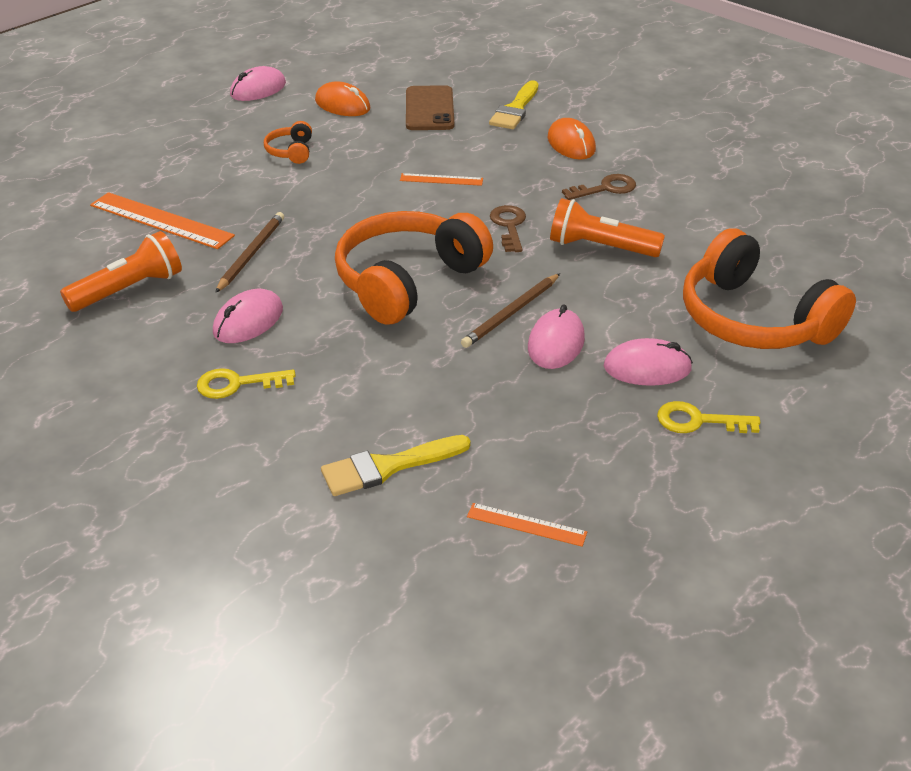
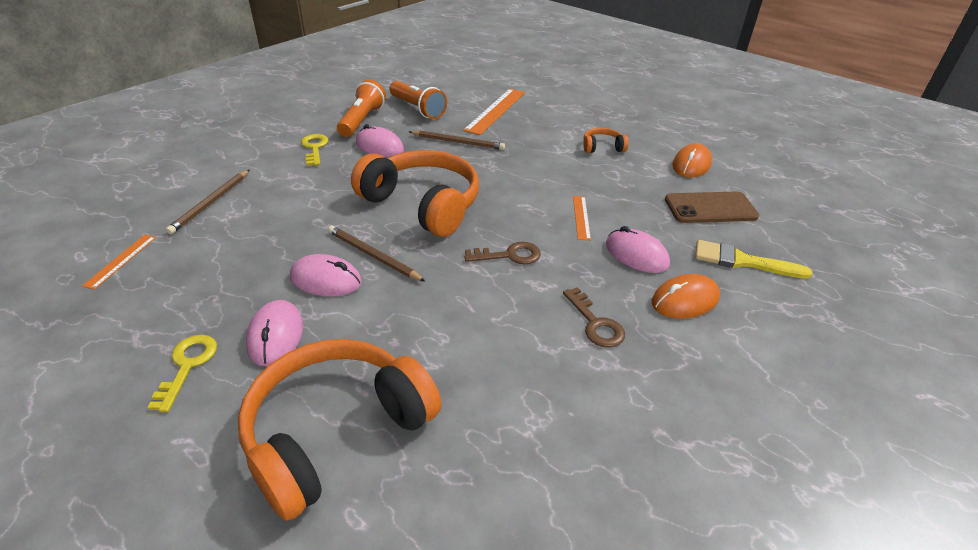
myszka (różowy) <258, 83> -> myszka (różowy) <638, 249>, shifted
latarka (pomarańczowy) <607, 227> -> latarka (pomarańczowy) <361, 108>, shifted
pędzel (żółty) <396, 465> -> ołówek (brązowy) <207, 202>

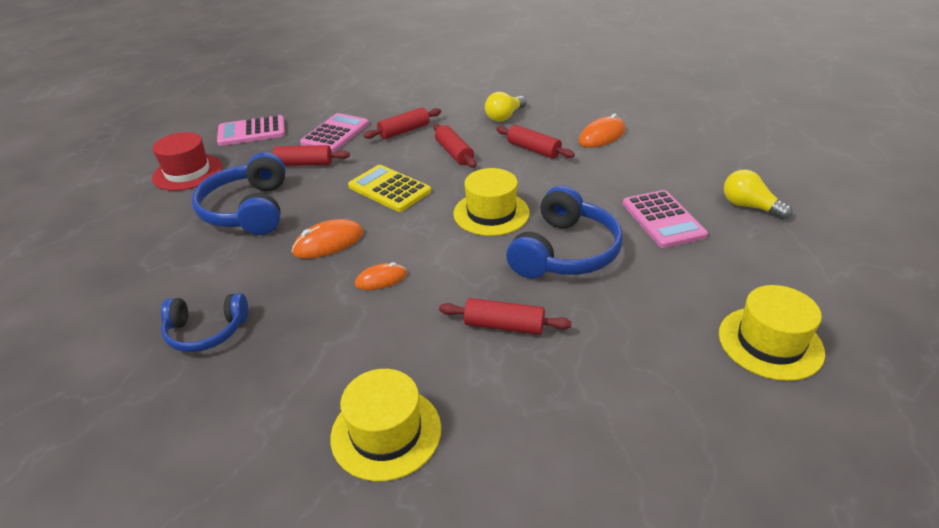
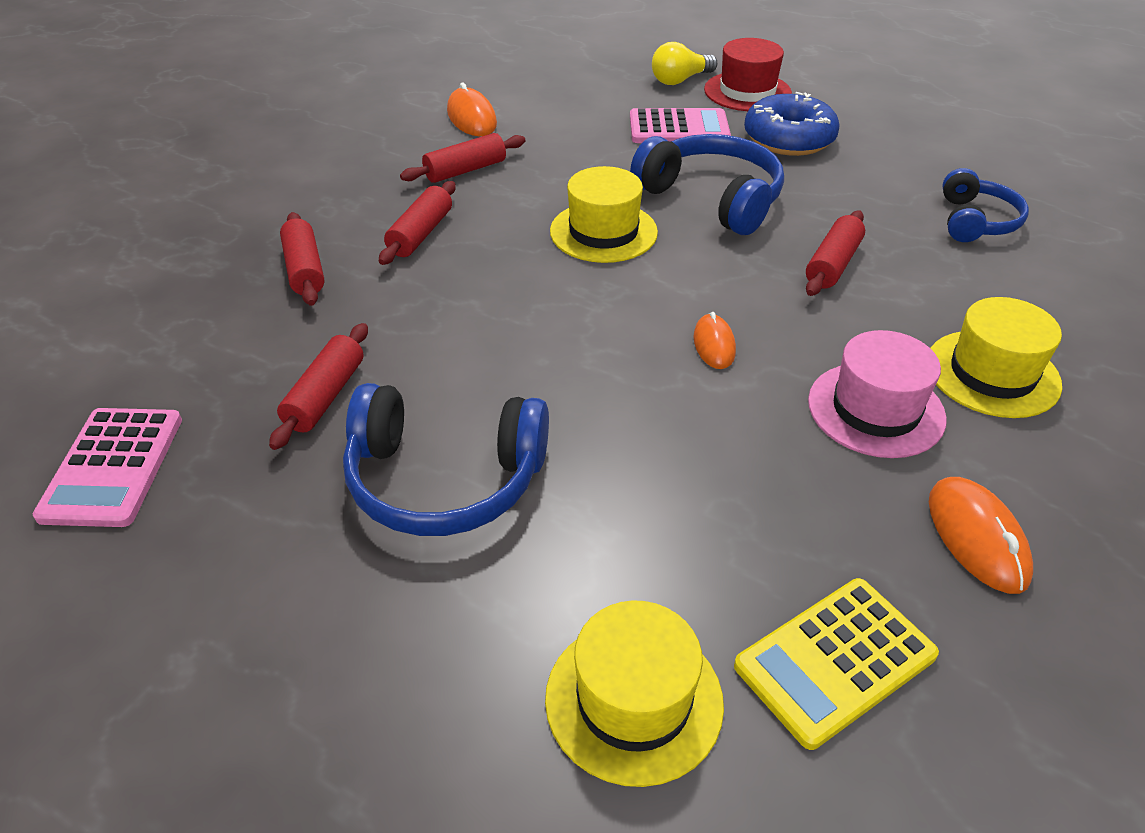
kalkulator (różowy) <334, 132> -> none
żarówka (żółty) <506, 107> -> none
none -> donut (niebieski) <792, 124>
none -> kapelusz (różowy) <877, 394>
kapelusz (czerwony) <187, 161> -> kapelusz (czerwony) <748, 74>, shifted
słuchawki (niebieski) <204, 322> -> słuchawki (niebieski) <986, 205>, shifted
myszka (pomarańczowy) <327, 239> -> myszka (pomarańczowy) <981, 535>, shifted
kalkulator (żółty) <389, 188> -> kalkulator (żółty) <836, 664>, shifted
kapelusz (żółty) <772, 333> -> kapelusz (żółty) <634, 693>, shifted
wałek do ciasta (czerwony) <455, 146> -> wałek do ciasta (czerwony) <417, 223>, 60 degrees counterclockwise

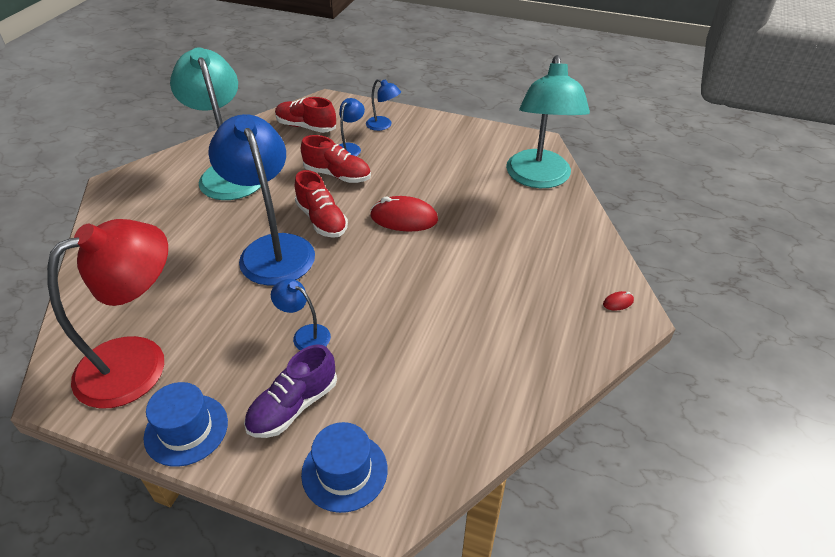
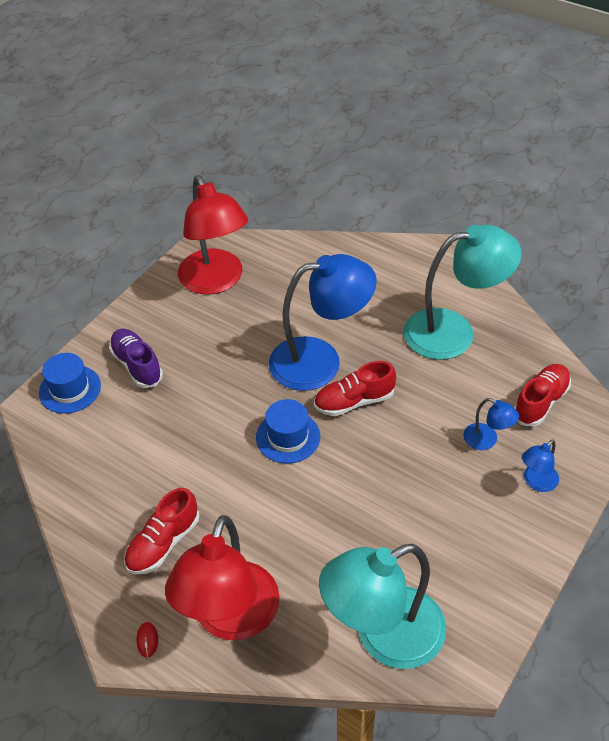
lampka (niebieski) <301, 314> -> none
myszka (czerwony) <404, 214> -> none
none -> lampka (czerwony) <222, 577>
kapelusz (niebieski) <185, 424> -> kapelusz (niebieski) <288, 431>, shifted
but (czerwony) <336, 159> -> but (czerwony) <162, 531>, shifted
lampka (turkusowy) <548, 121> -> lampka (turkusowy) <382, 606>, 45 degrees counterclockwise

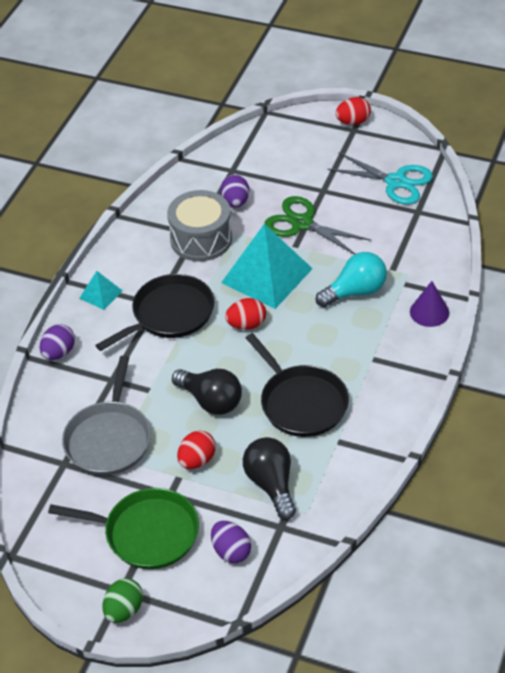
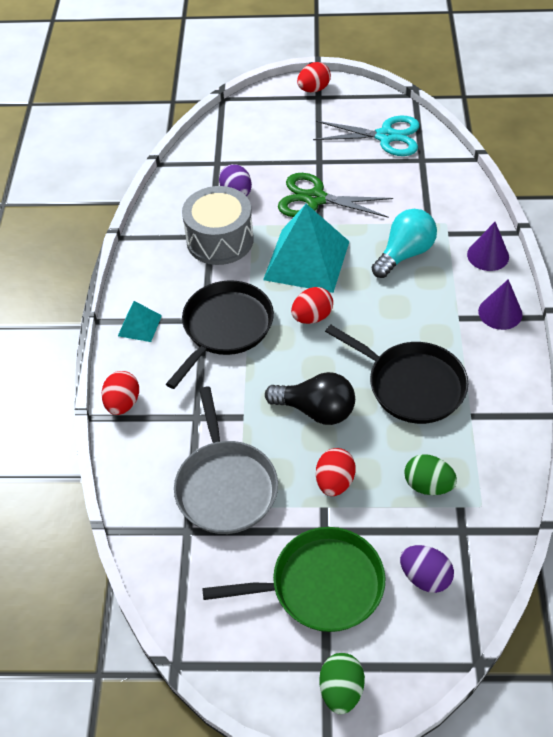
none -> stożek (fioletowy) <500, 304>
żarówka (czarny) <269, 478> -> jajko (zielony) <430, 474>
jajko (fioletowy) <57, 342> -> jajko (czerwony) <120, 393>

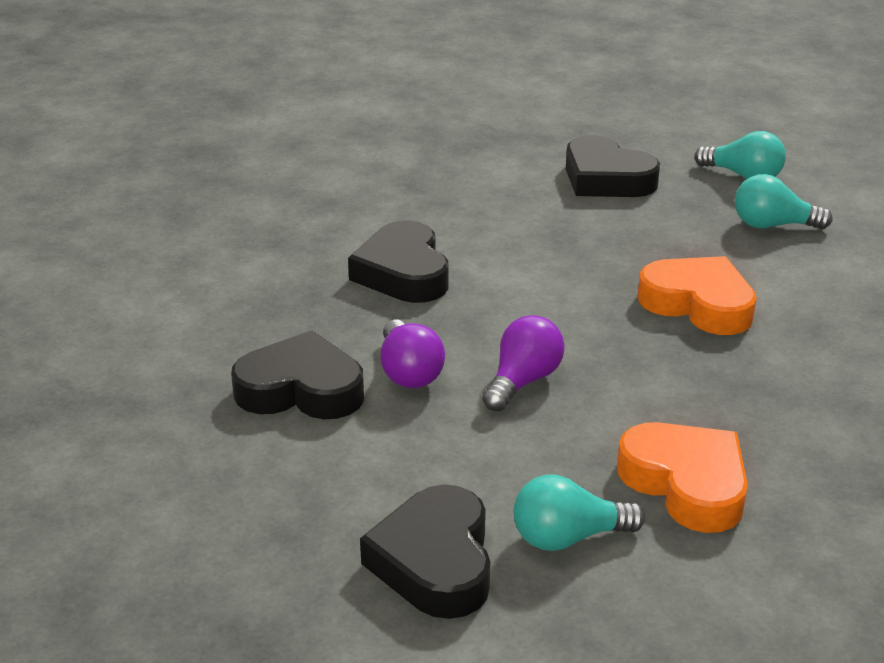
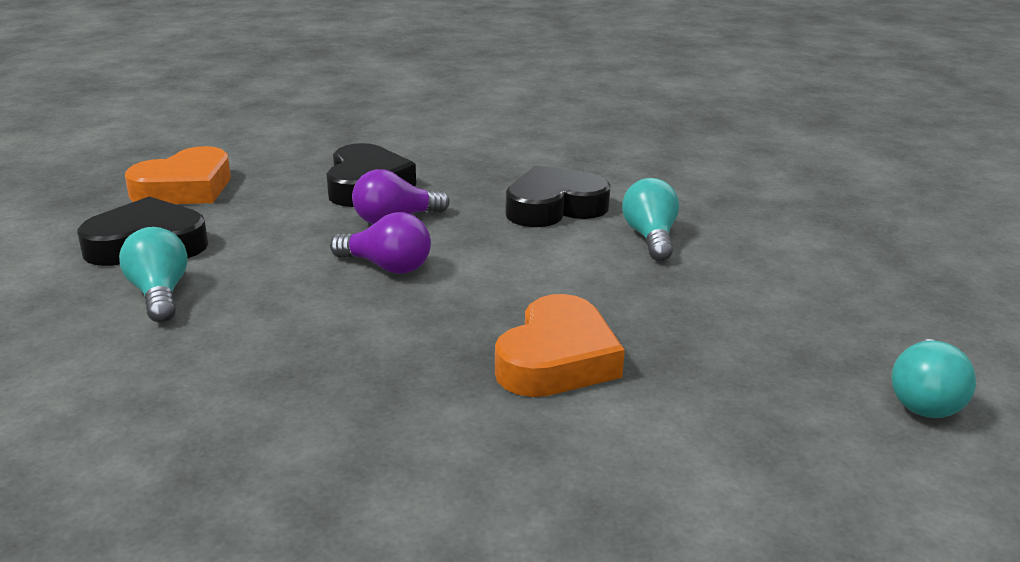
serce (czarny) <613, 166> -> none
serce (pomarańczowy) <682, 477> -> serce (pomarańczowy) <178, 175>, shifted
żarówka (turkusowy) <783, 201> -> żarówka (turkusowy) <650, 219>, shifted

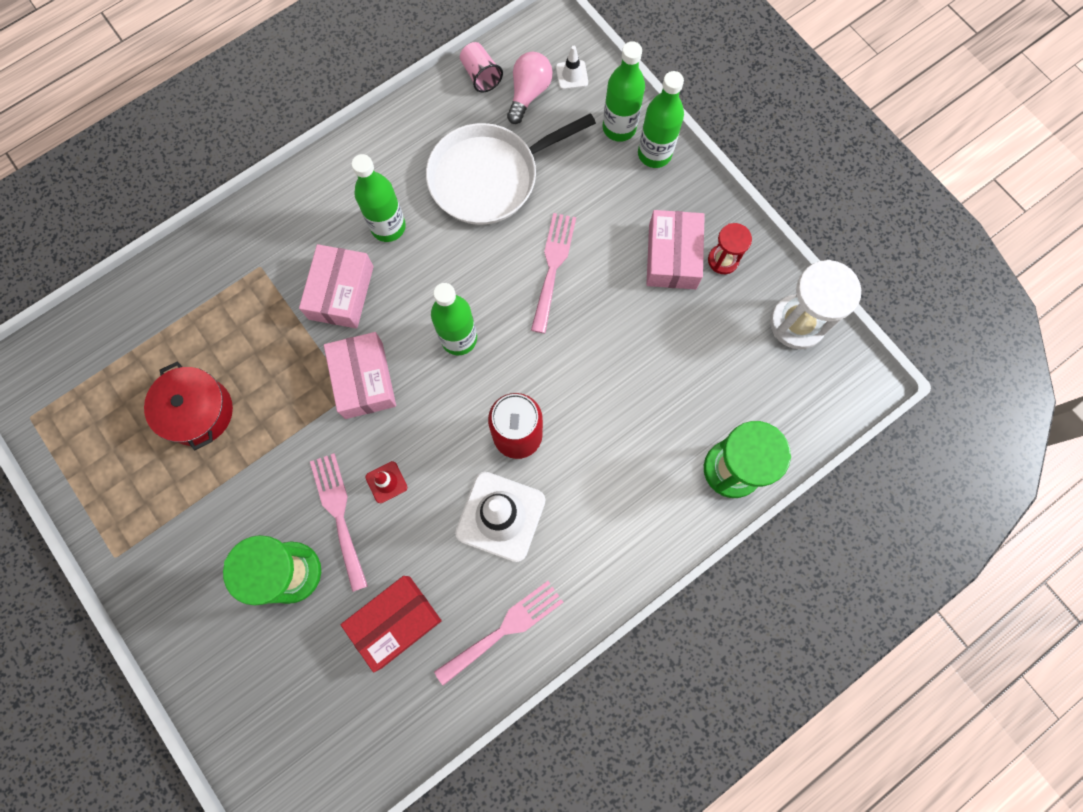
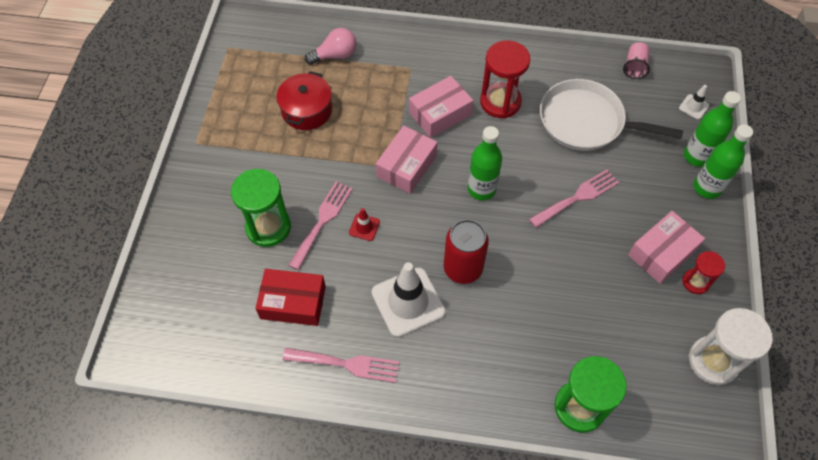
żarówka (różowy) <530, 88> -> żarówka (różowy) <331, 46>, shifted
butelka (zielony) <378, 198> -> klepsydra (czerwony) <505, 79>

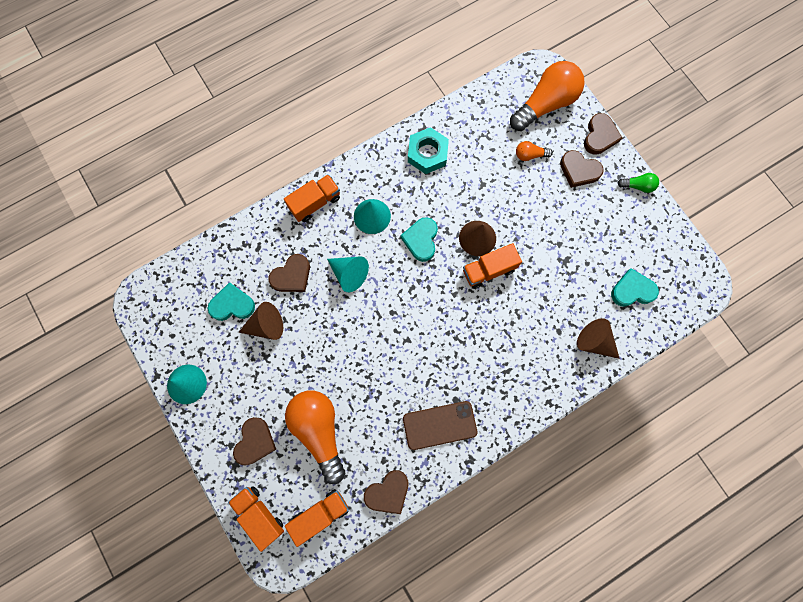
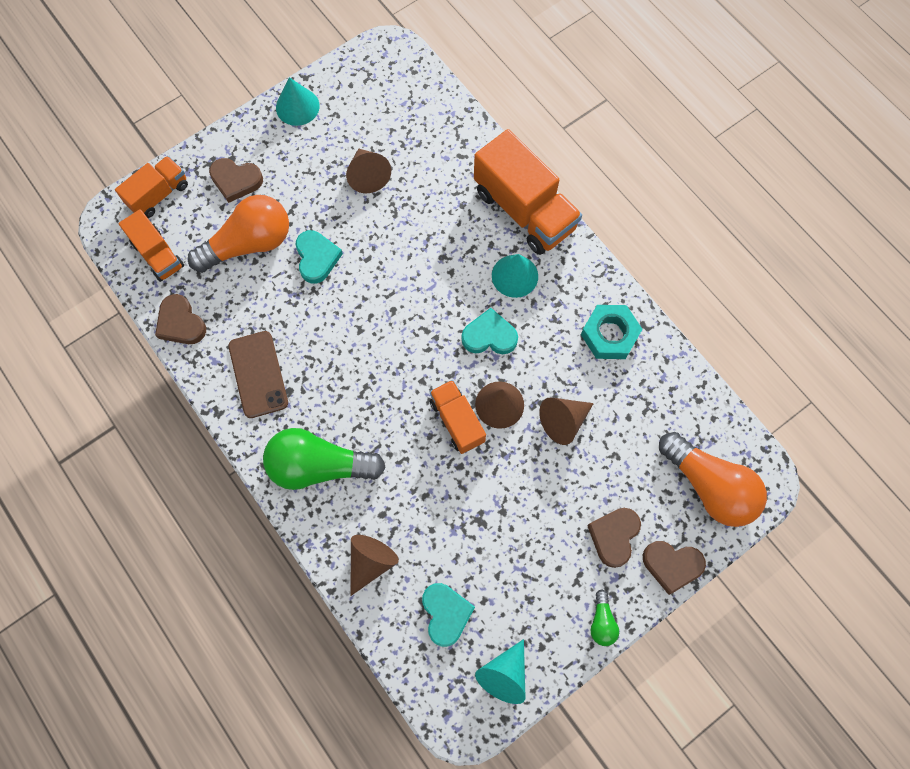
serce (brązowy) <289, 273> -> none
żarówka (pomarańczowy) <534, 151> -> none
none -> żarówka (zielony) <324, 459>
none -> stożek (brązowy) <566, 421>
serce (turkusowy) <231, 301> -> serce (turkusowy) <319, 256>, shifted
stożek (turkusowy) <348, 274> -> stożek (turkusowy) <500, 671>, shifted
ciężarówka (pomarańczowy) <312, 198> -> ciężarówka (pomarańczowy) <528, 192>, x1.74

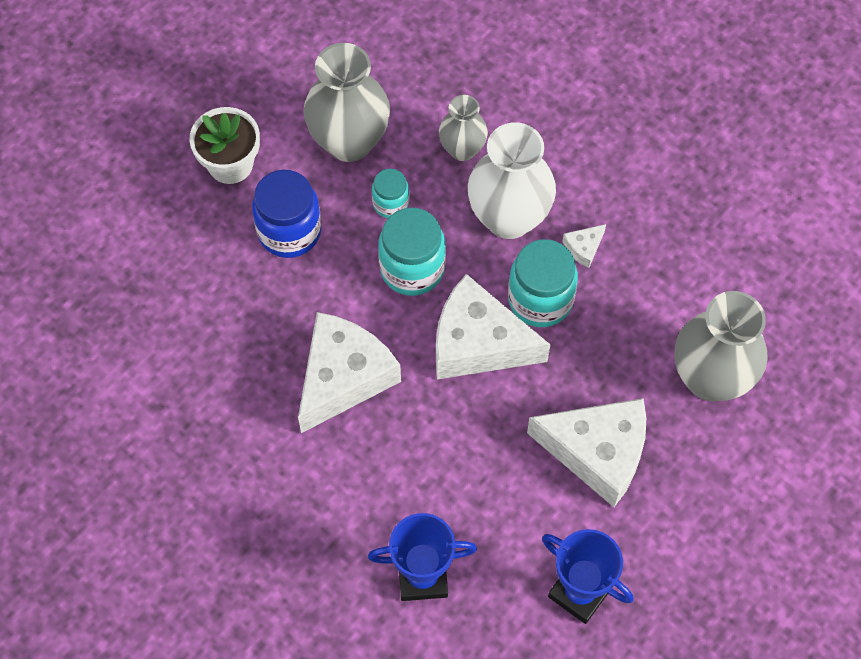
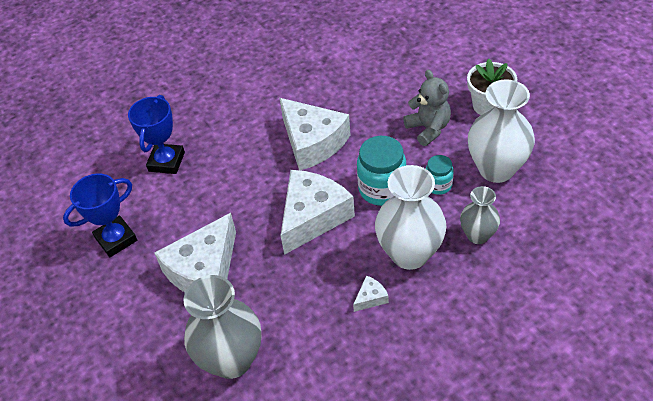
słoik (turkusowy) <543, 283> -> none
słoik (niebieski) <286, 214> -> miś (szary) <427, 108>
wazon (szary) <346, 102> -> wazon (biały) <501, 131>
ser (biały) <584, 246> -> ser (biały) <371, 294>, 75 degrees clockwise

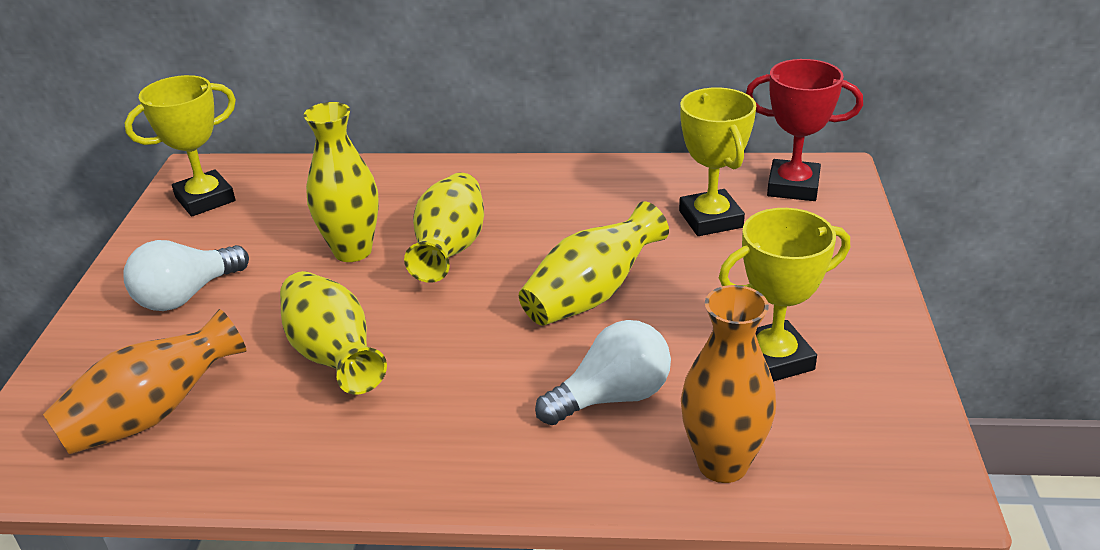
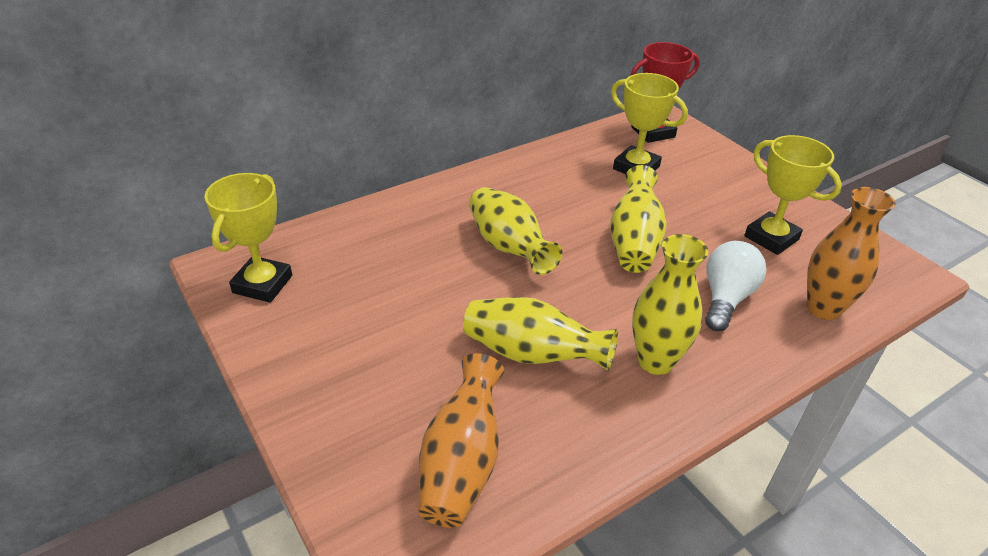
żarówka (biały) <186, 275> -> none
wazon (żółty) <341, 182> -> wazon (żółty) <670, 304>, shifted
puchar (żółty) <784, 295> -> puchar (żółty) <793, 195>, 75 degrees counterclockwise

